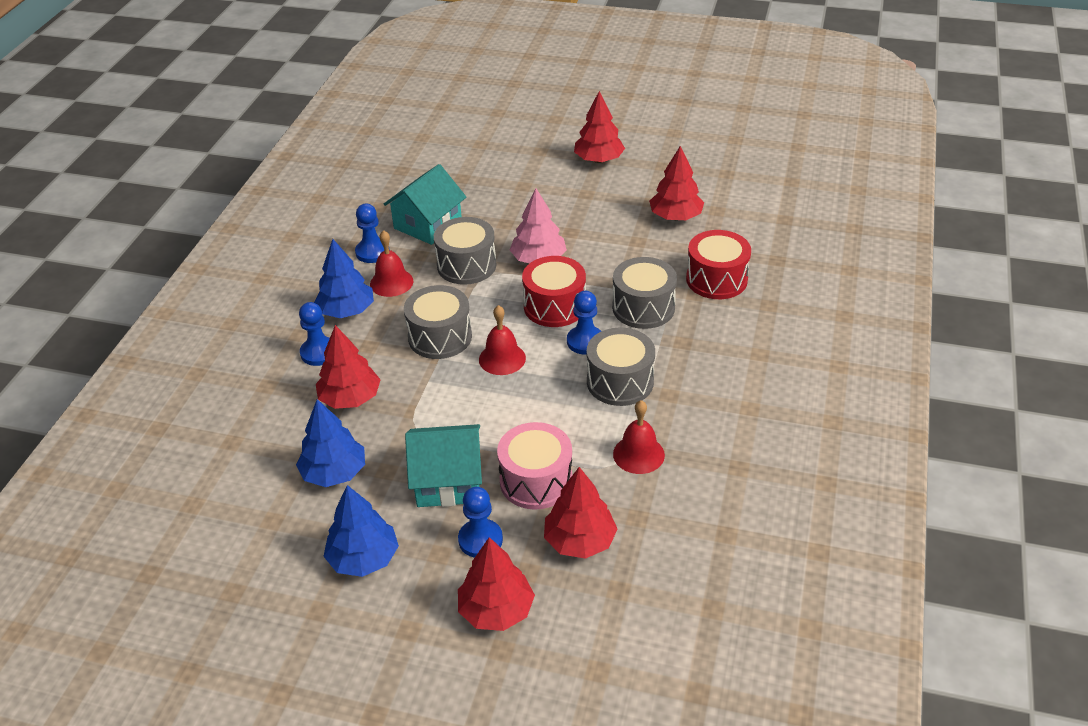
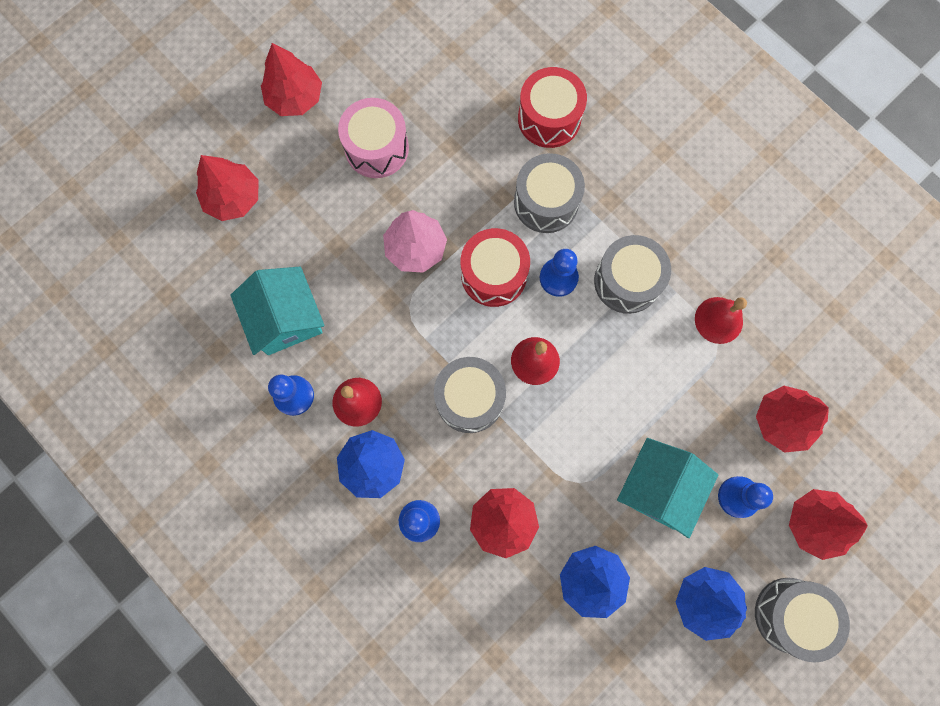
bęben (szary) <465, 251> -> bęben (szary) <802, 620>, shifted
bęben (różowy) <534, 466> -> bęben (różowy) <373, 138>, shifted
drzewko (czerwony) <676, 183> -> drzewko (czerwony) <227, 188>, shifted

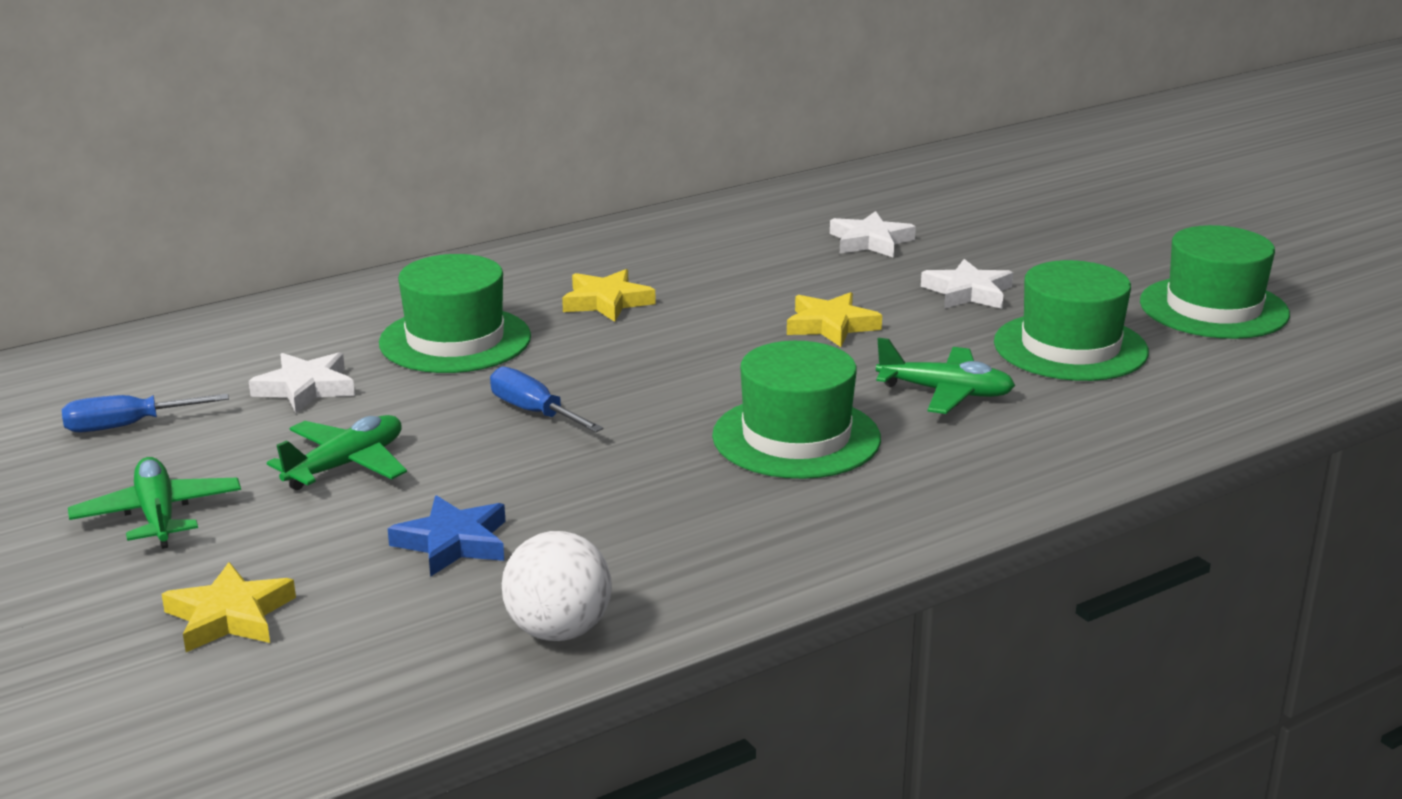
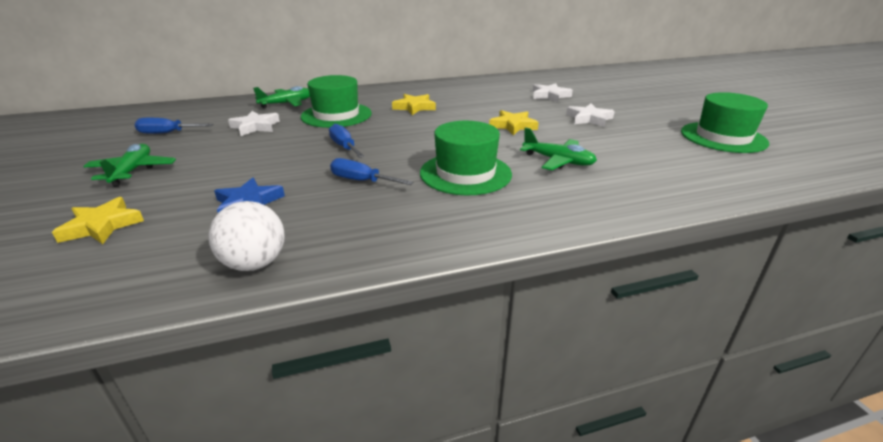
kapelusz (zielony) <1071, 320> -> none
none -> śrubokręt (niebieski) <372, 171>
samolot (zielony) <337, 452> -> samolot (zielony) <281, 97>, shifted

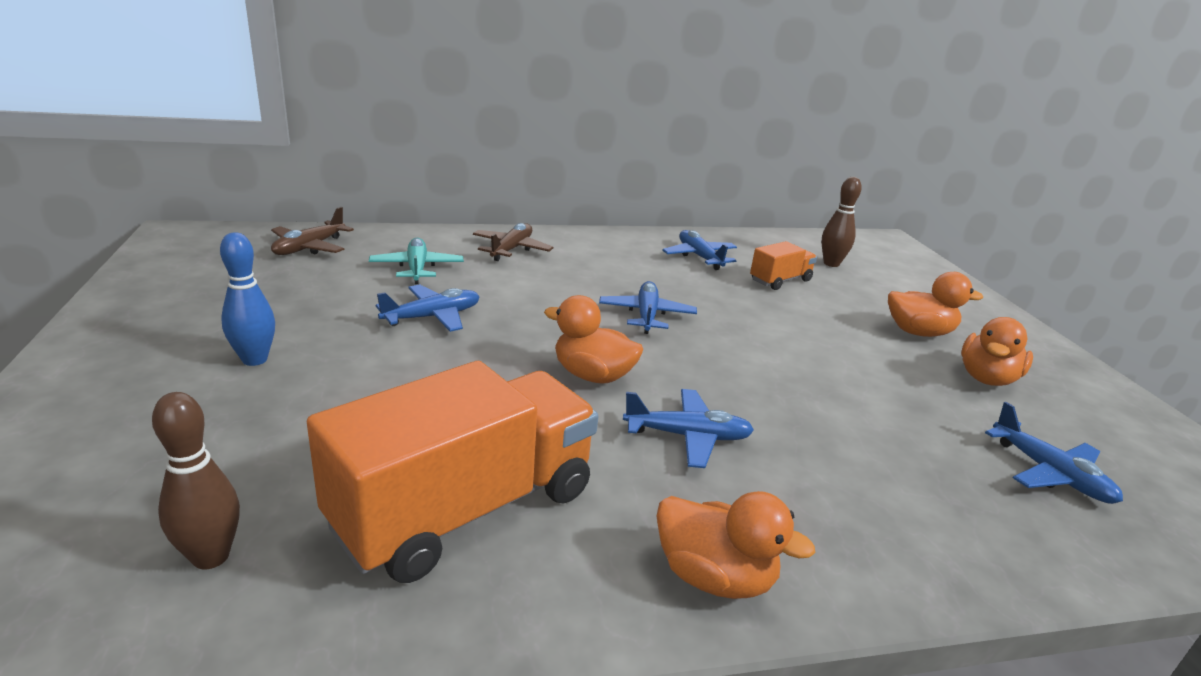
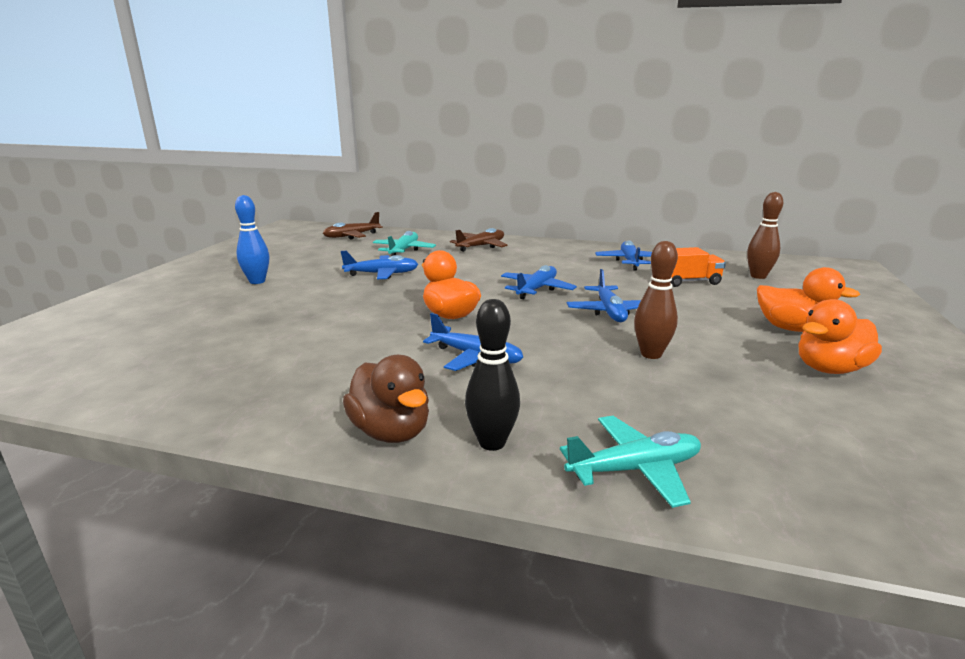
ciężarówka (pomarańczowy) <452, 472> -> none
none -> kręgiel (czarny) <492, 375>
none -> samolot (turkusowy) <630, 462>
kręgiel (brązowy) <196, 480> -> kręgiel (brązowy) <656, 300>, shifted
samolot (niebieski) <1054, 453> -> samolot (niebieski) <604, 295>, shifted
kaczka (pomarańczowy) <736, 545> -> kaczka (brązowy) <386, 399>

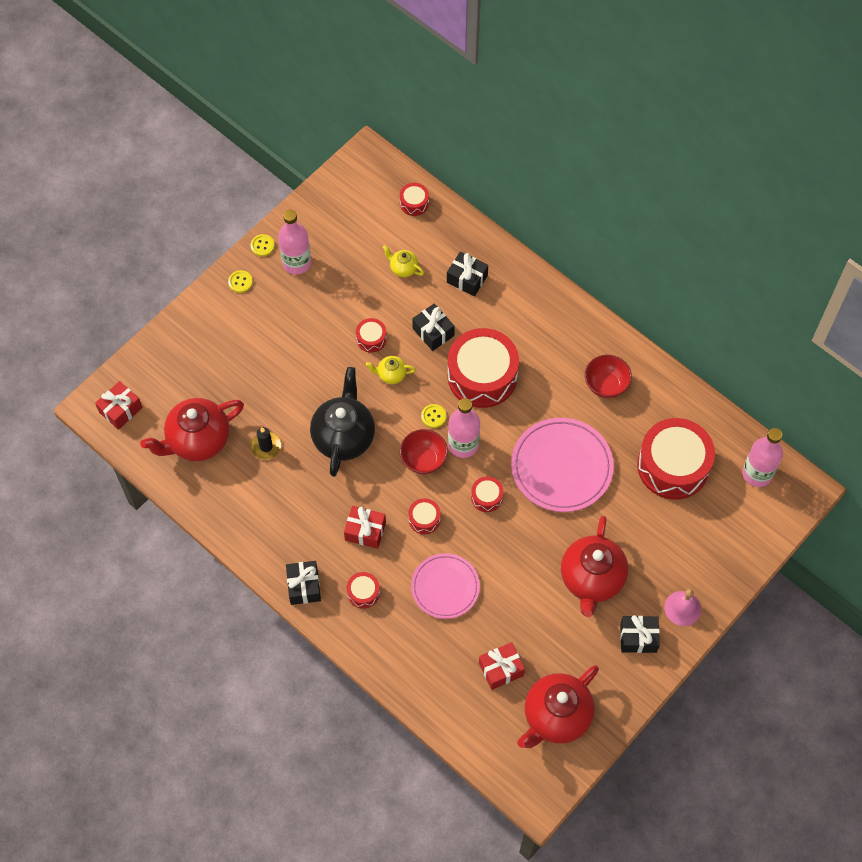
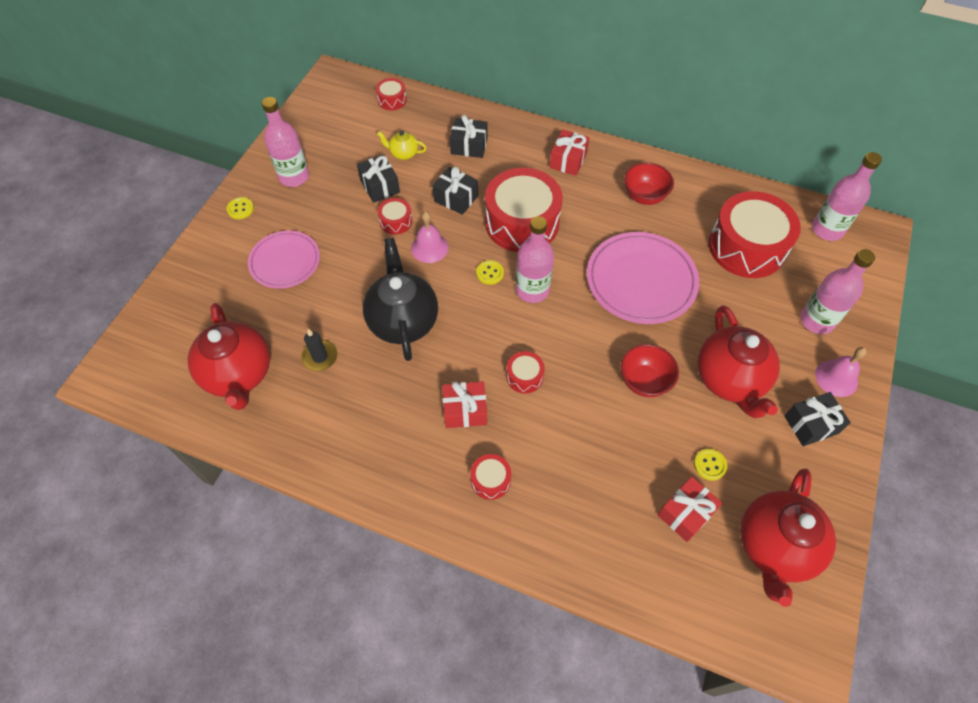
bęben (czerwony) <487, 494> -> none
none -> butelka (różowy) <837, 291>
prezent (czerwony) <119, 405> -> prezent (czerwony) <570, 153>, shifted
guzik (żółty) <263, 245> -> guzik (żółty) <710, 465>, shifted
prezent (czarny) <303, 583> -> prezent (czarny) <378, 179>, shifted
miska (czerwony) <424, 451> -> miska (czerwony) <649, 370>, shifted
talerz (różowy) <445, 586> -> talerz (różowy) <284, 260>, shifted
imbryk (żółty) <391, 370> -> dzwonek (różowy) <430, 237>
imbryk (czerwony) <192, 429> -> imbryk (czerwony) <229, 356>, 60 degrees counterclockwise

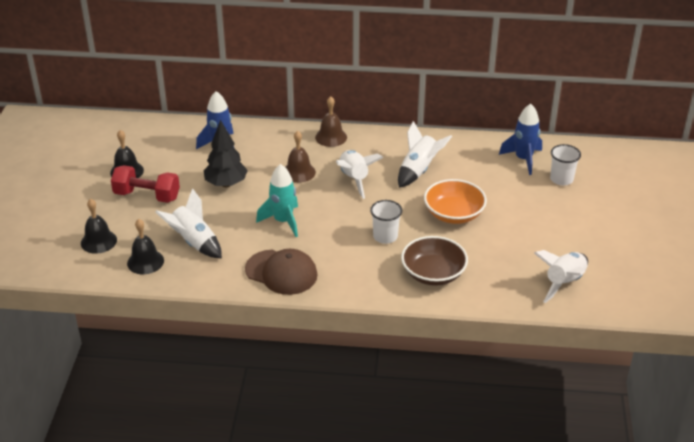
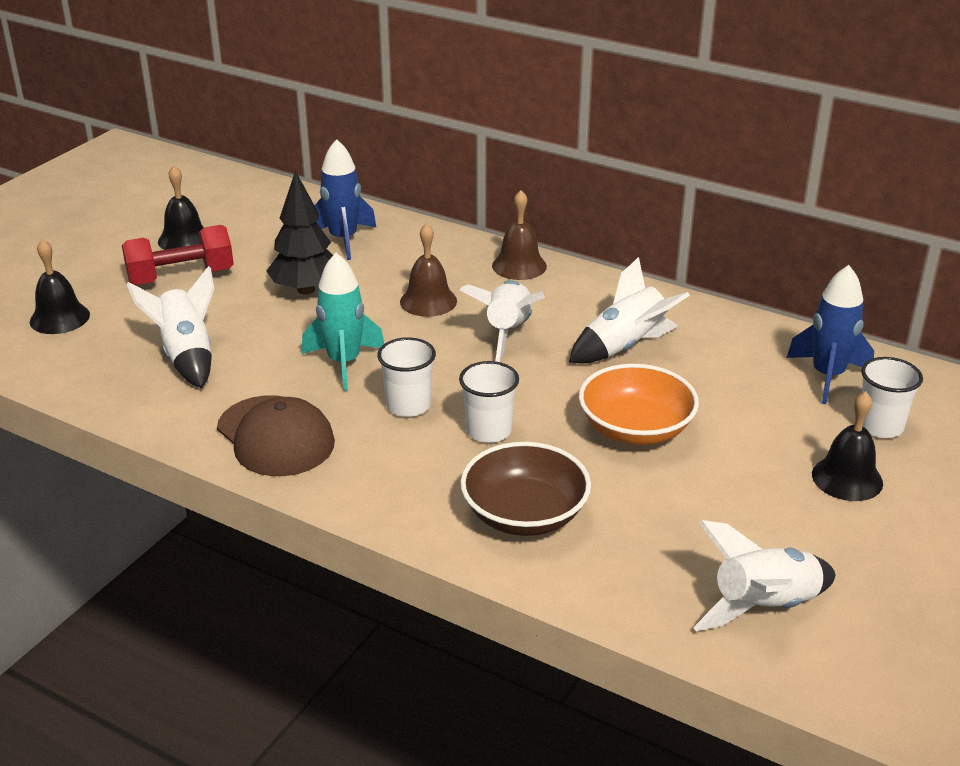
none -> szklanka (biały) <406, 377>
dzwonek (czarny) <145, 246> -> dzwonek (czarny) <847, 446>, shifted
hantel (czerwony) <145, 184> -> hantel (czerwony) <178, 255>, 60 degrees counterclockwise

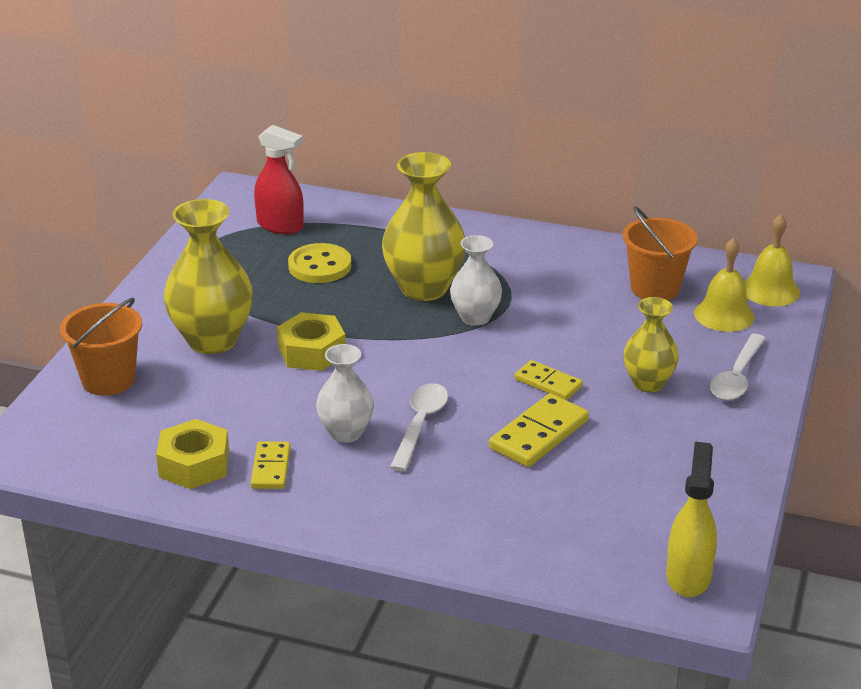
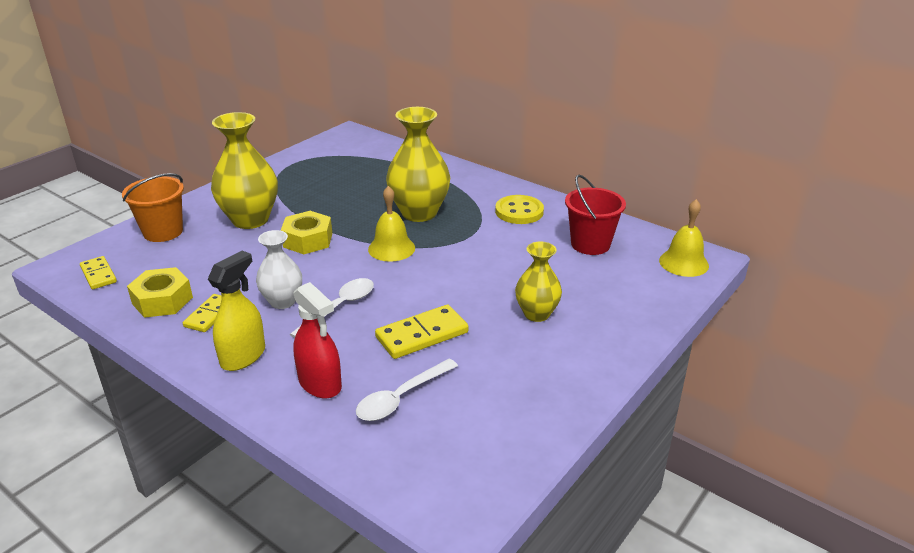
wazon (biały) <476, 280> -> none
spryskiwacz (czerwony) <279, 179> -> spryskiwacz (czerwony) <317, 340>, shifted
guzik (żółty) <319, 263> -> guzik (żółty) <519, 209>, shifted
kostka domina (żółty) <548, 380> -> kostka domina (żółty) <98, 272>, shifted
spryskiwacz (żółty) <691, 519> -> spryskiwacz (żółty) <236, 311>, shifted
dzwonek (żółty) <724, 285> -> dzwonek (żółty) <391, 224>, shifted
łyżka (biały) <738, 367> -> łyżka (biały) <407, 390>, shifted
wiadro (pomarańczowy) <660, 253> -> wiadro (czerwony) <595, 215>

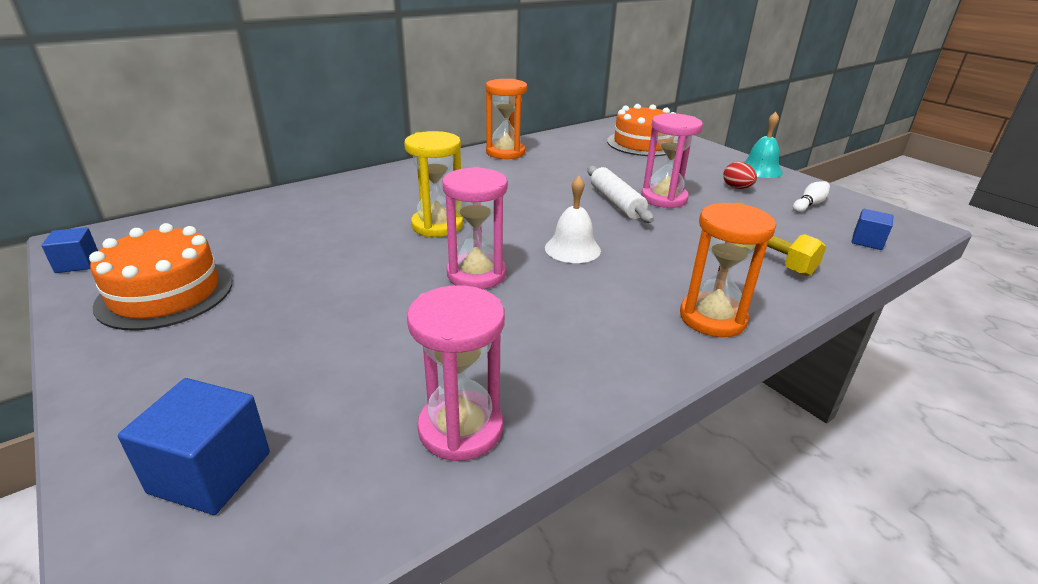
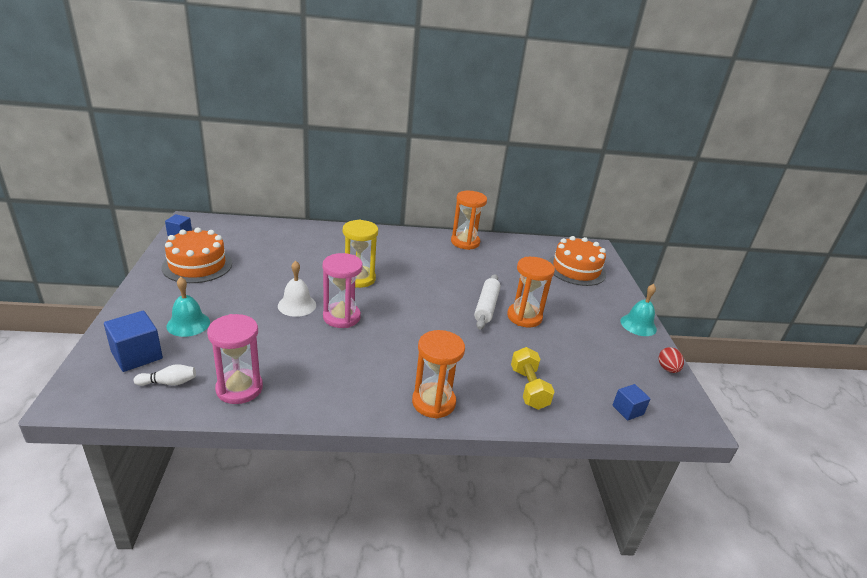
none -> dzwonek (turkusowy) <188, 307>
dzwonek (biały) <573, 219> -> dzwonek (biały) <297, 289>, shifted
jajko (czerwony) <740, 175> -> jajko (czerwony) <671, 360>, shifted
kręgiel (biały) <811, 197> -> kręgiel (biały) <165, 375>, shifted
klepsydra (różowy) <672, 160> -> klepsydra (pomarańczowy) <531, 292>

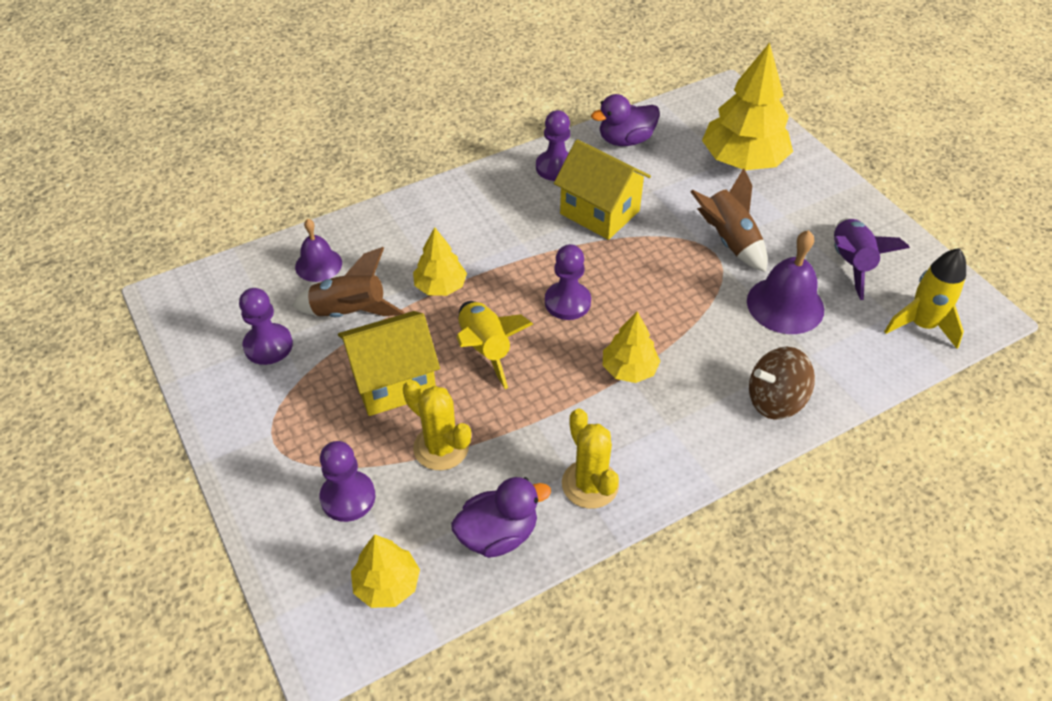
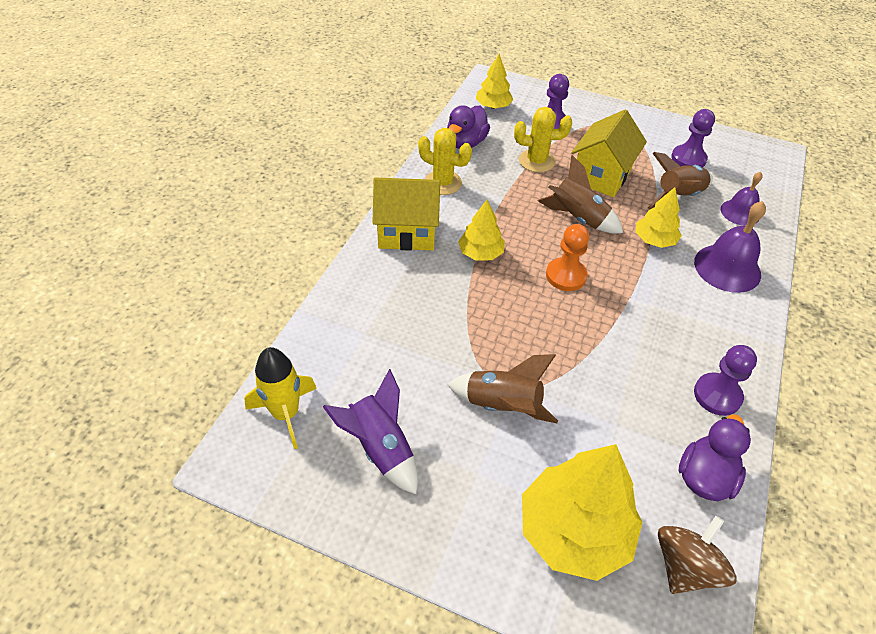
domek (żółty) <602, 189> -> domek (żółty) <406, 214>, shifted
dzwonek (fioletowy) <785, 282> -> dzwonek (fioletowy) <730, 247>, shifted
bączek (brązowy) <782, 383> -> bączek (brązowy) <697, 555>, shifted
rakieta (żółty) <494, 345> -> rakieta (brązowy) <580, 194>
pionek (fioletowy) <568, 282> -> pionek (pomarańczowy) <567, 257>

